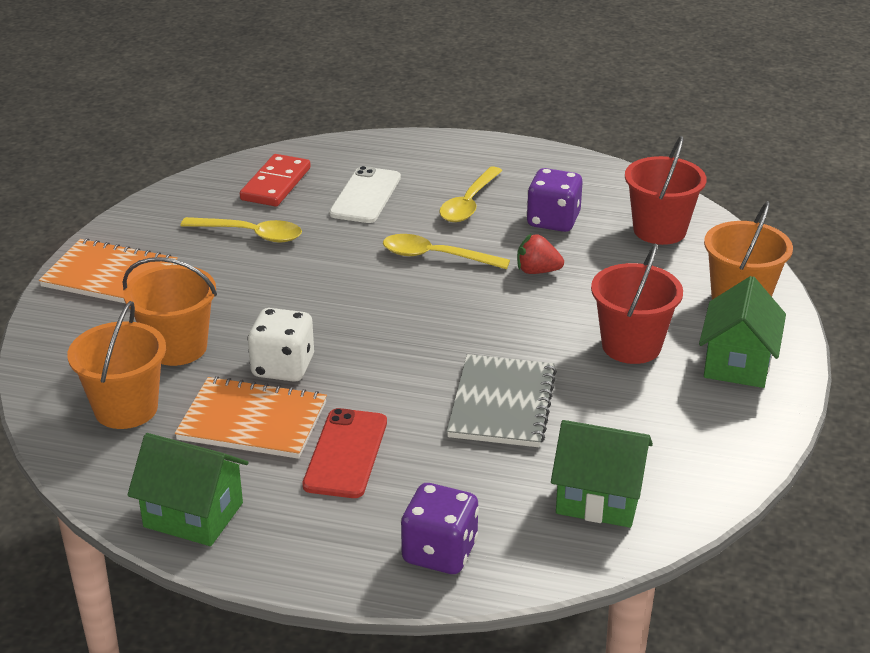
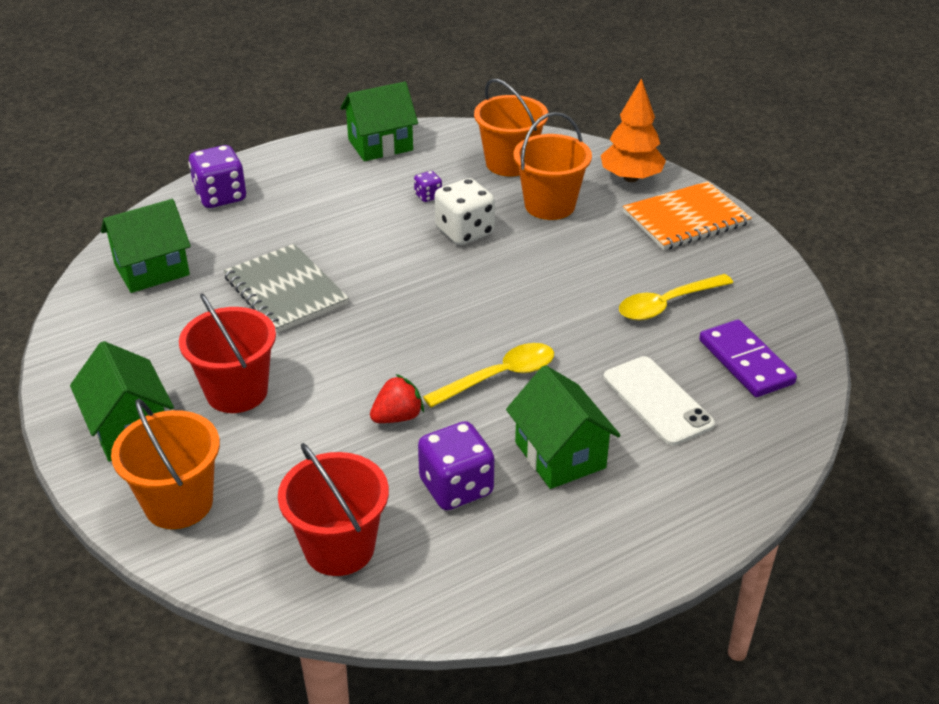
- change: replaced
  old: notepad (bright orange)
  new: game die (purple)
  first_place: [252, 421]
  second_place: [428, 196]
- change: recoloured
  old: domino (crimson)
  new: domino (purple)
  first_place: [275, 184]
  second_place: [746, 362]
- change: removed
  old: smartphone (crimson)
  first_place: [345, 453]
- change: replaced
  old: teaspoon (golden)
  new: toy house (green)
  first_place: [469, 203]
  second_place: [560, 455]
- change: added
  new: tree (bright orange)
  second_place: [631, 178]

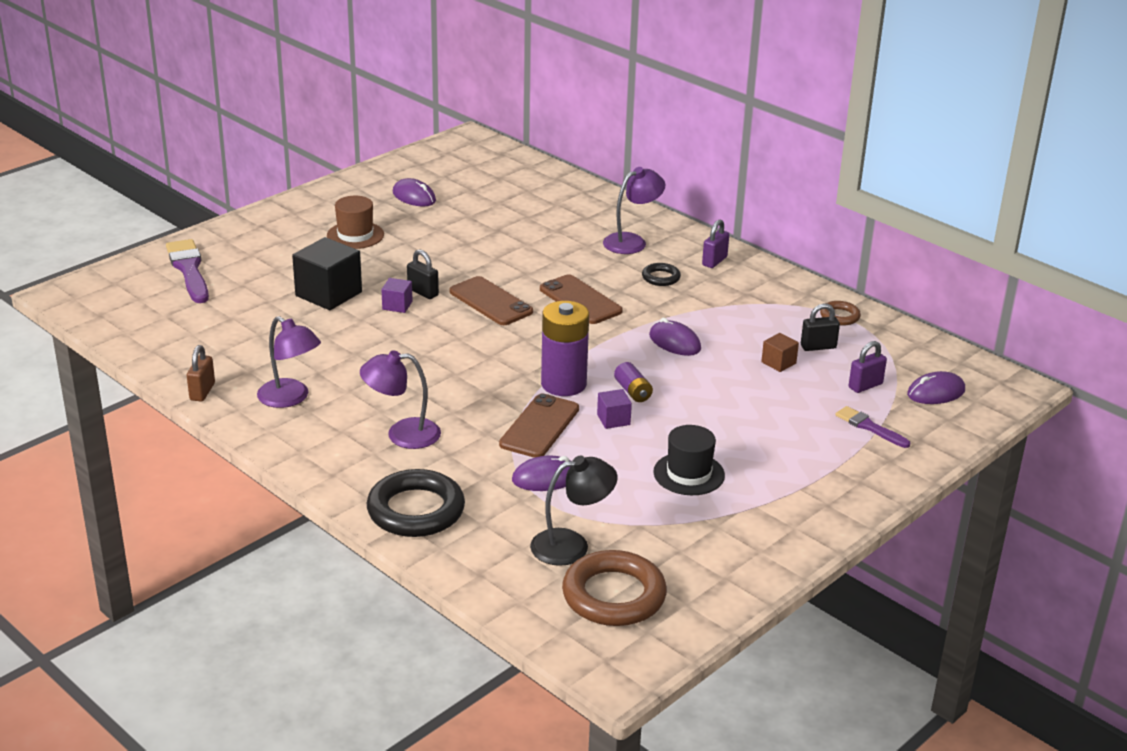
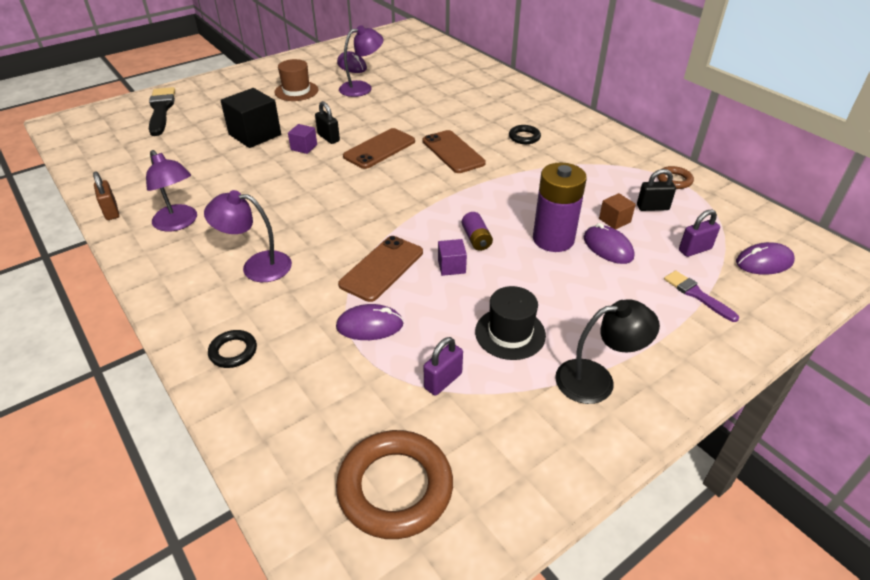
- change: recoloured
  old: paint brush (purple)
  new: paint brush (jet-black)
  first_place: [189, 270]
  second_place: [161, 110]
- change: turned
  old: small lock (brown)
  first_place: [202, 392]
  second_place: [111, 211]
  degrees: -45
- change: resized
  old: ring (jet-black)
  first_place: [416, 510]
  second_place: [233, 351]
  factor: 0.5
- change: turned
  old: smartphone (brown)
  first_place: [490, 302]
  second_place: [379, 149]
  degrees: 75
- change: moved
  old: reading lamp (jet-black)
  first_place: [571, 545]
  second_place: [596, 380]
- change: moved
  old: battery (purple)
  first_place: [563, 384]
  second_place: [553, 239]
- change: moved
  old: reading lamp (purple)
  first_place: [632, 241]
  second_place: [362, 88]
- change: moved
  old: PC mouse (purple)
  first_place: [674, 342]
  second_place: [608, 247]
- change: moved
  old: small lock (purple)
  first_place: [714, 261]
  second_place: [443, 381]

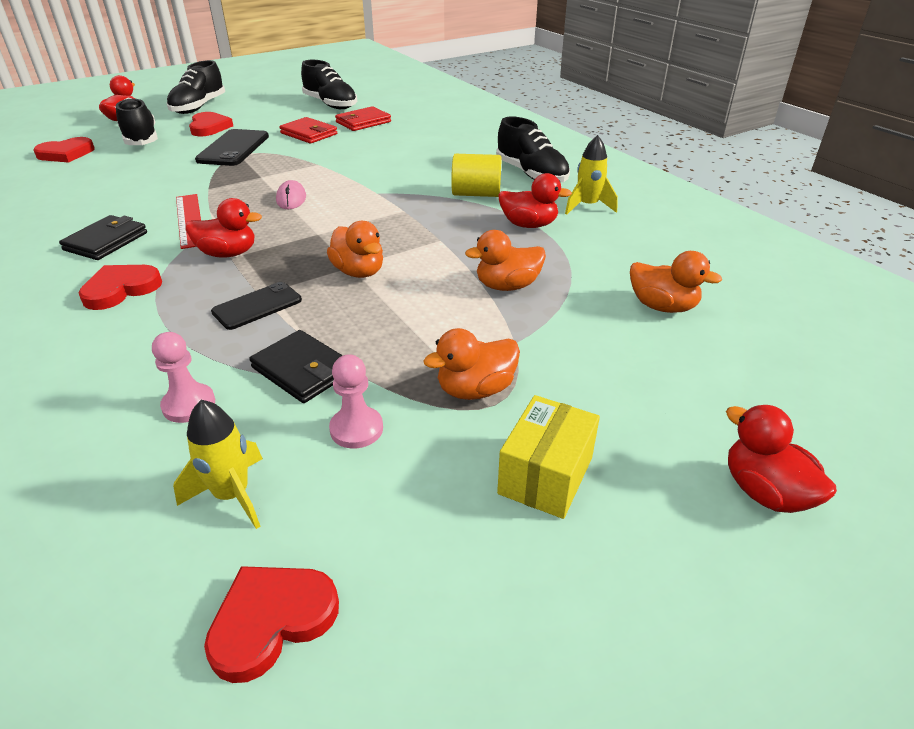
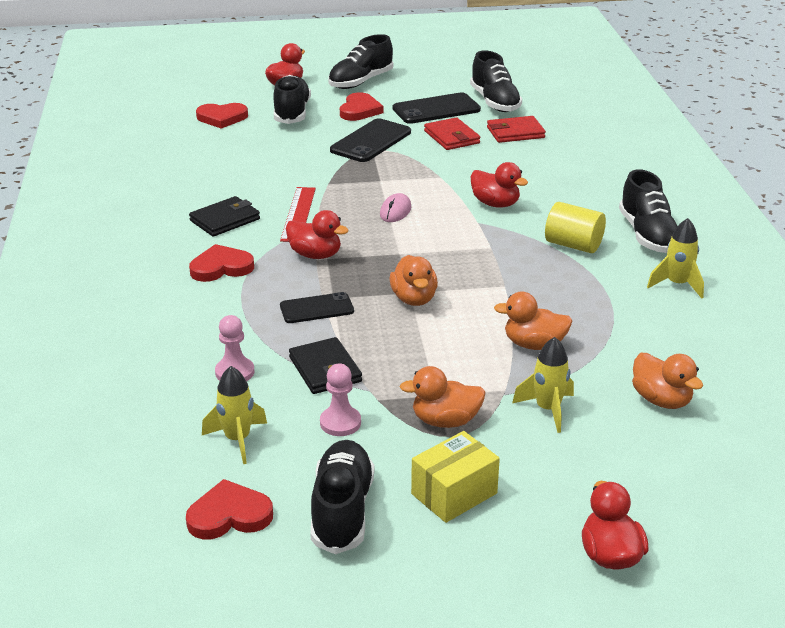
- change: moved
  old: toy duck (crimson)
  first_place: [529, 225]
  second_place: [495, 204]
- change: added
  new: shoe (jet-black)
  second_place: [342, 511]
- change: added
  new: smartphone (jet-black)
  second_place: [436, 109]
- change: added
  new: toy rocket (golden)
  second_place: [548, 409]

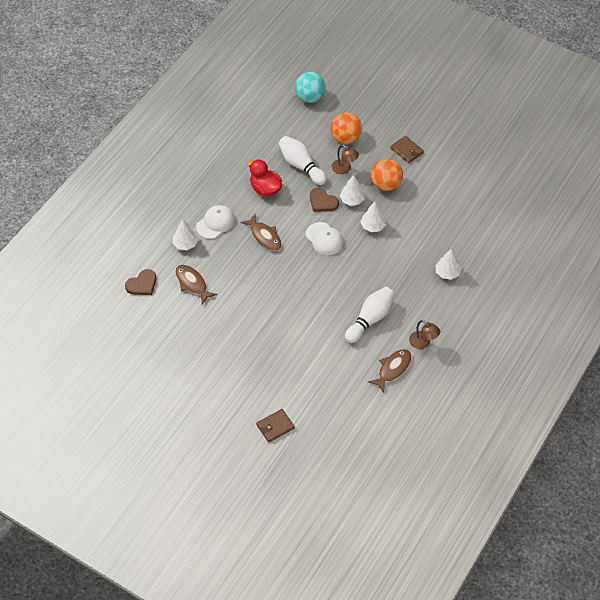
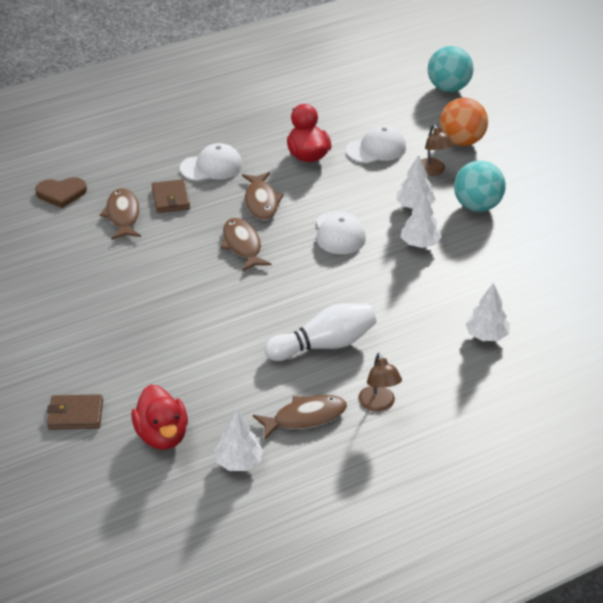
- change: moved
  old: tree (snow-white)
  first_place: [185, 244]
  second_place: [239, 462]
- change: replaced
  old: bowling pin (snow-white)
  new: baseball cap (snow-white)
  first_place: [301, 166]
  second_place: [376, 149]
- change: removed
  old: heart shape (brown)
  first_place: [322, 202]
- change: recoloured
  old: play ball (bright orange)
  new: play ball (teal)
  first_place: [386, 184]
  second_place: [477, 206]
- change: moved
  old: billfold (brown)
  first_place: [407, 150]
  second_place: [171, 199]
- change: added
  new: toy duck (crimson)
  second_place: [162, 436]
- change: added
  new: fish figure (brown)
  second_place: [242, 245]

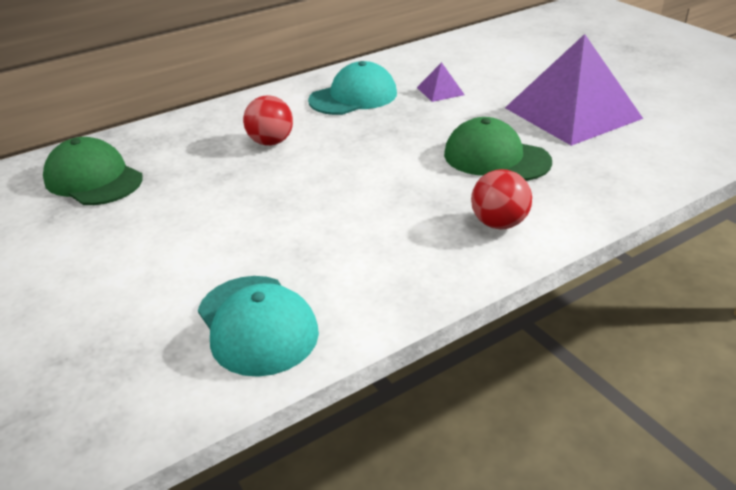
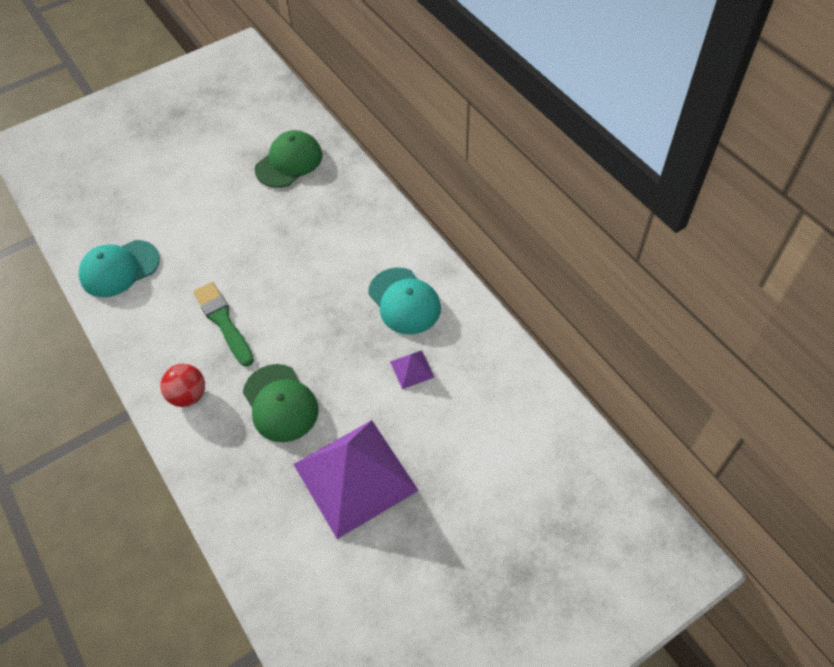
- change: removed
  old: play ball (crimson)
  first_place: [271, 142]
- change: turned
  old: baseball cap (green)
  first_place: [496, 158]
  second_place: [280, 403]
  degrees: 120
- change: added
  new: paint brush (green)
  second_place: [223, 322]

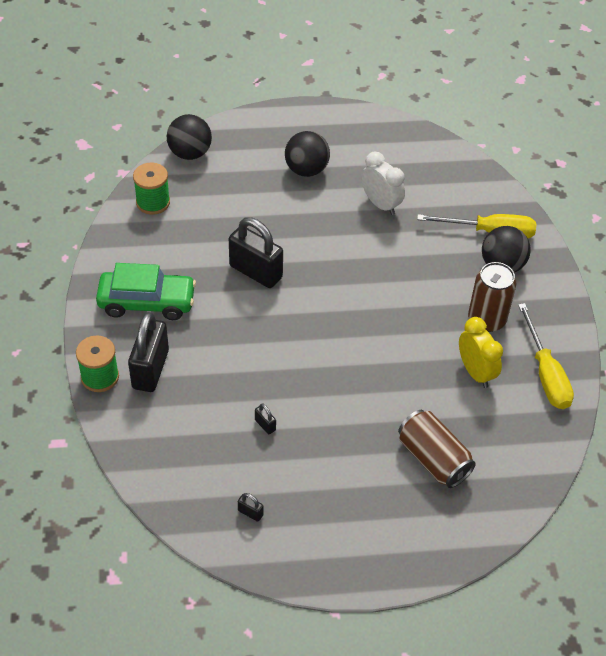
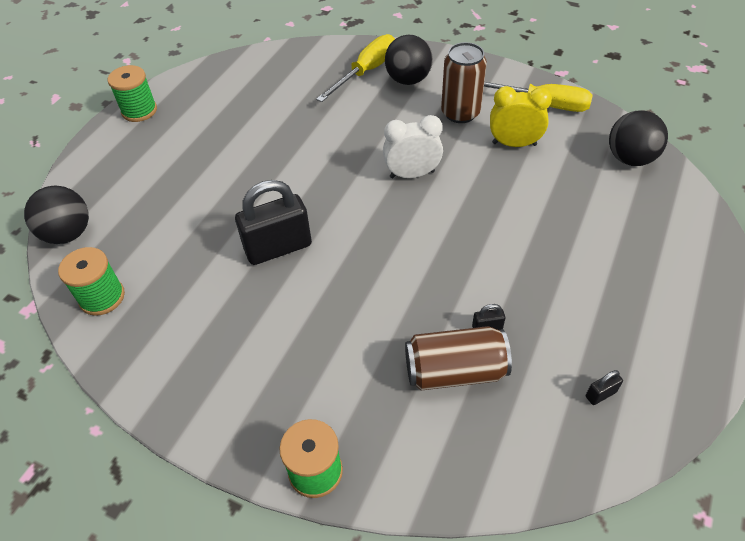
- change: removed
  old: car (green)
  first_place: [147, 302]
- change: removed
  old: small lock (jet-black)
  first_place: [150, 369]
- change: moved
  old: play ball (jet-black)
  first_place: [306, 170]
  second_place: [630, 158]
- change: moved
  old: alarm clock (snow-white)
  first_place: [380, 204]
  second_place: [412, 174]
- change: moved
  old: can (brown)
  first_place: [433, 459]
  second_place: [455, 371]
- change: added
  new: spool (green)
  second_place: [139, 111]

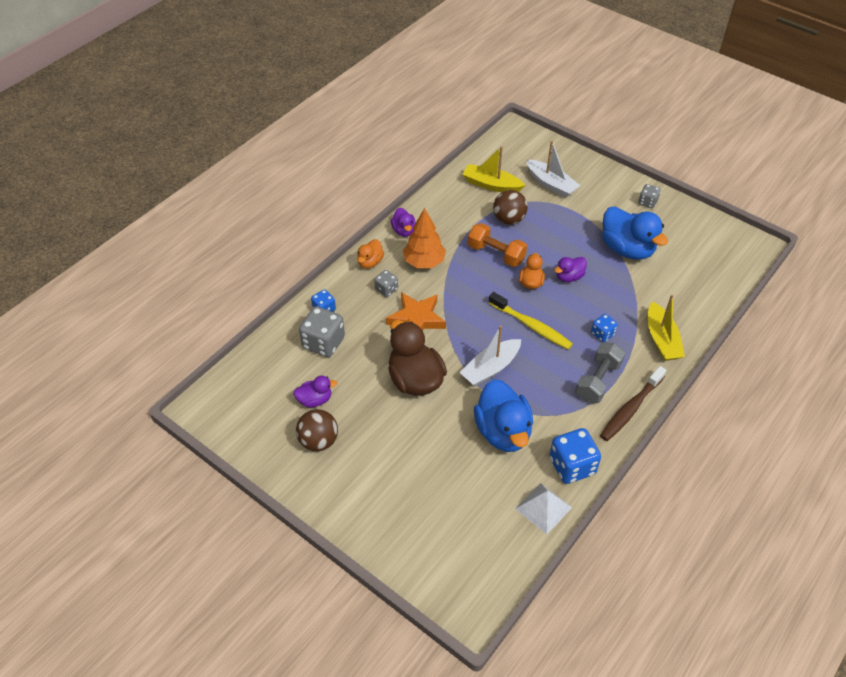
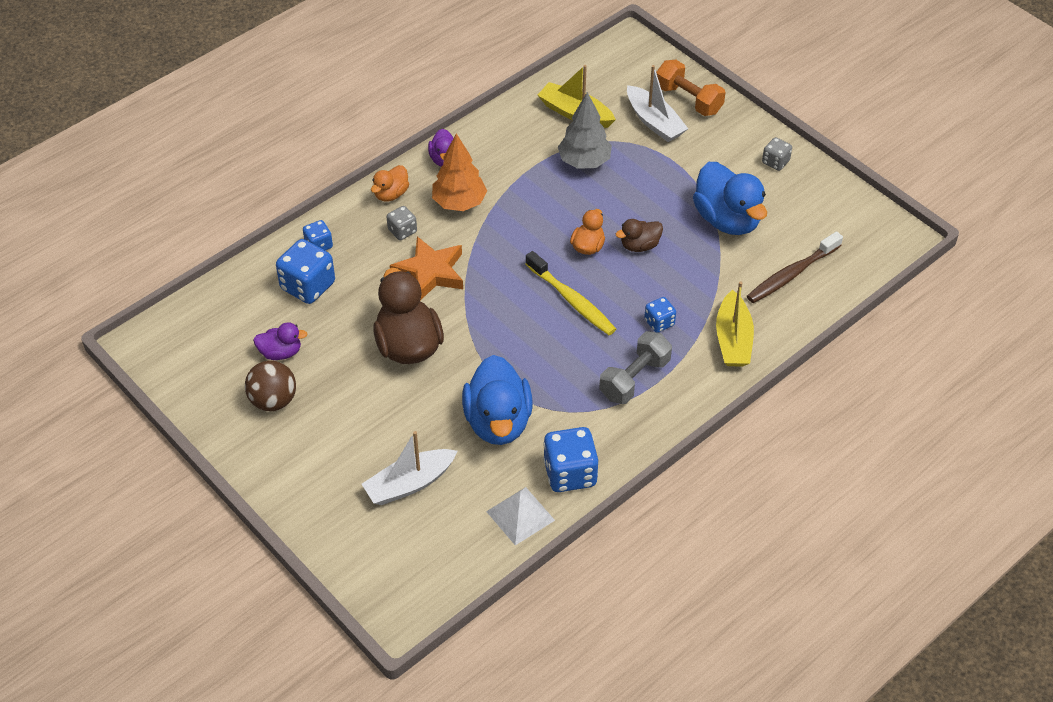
- change: recoloured
  old: game die (gray)
  new: game die (royal blue)
  first_place: [323, 343]
  second_place: [308, 286]
- change: moved
  old: sailboat (snow-white)
  first_place: [490, 368]
  second_place: [409, 484]
- change: moved
  old: hand weight (bright orange)
  first_place: [496, 254]
  second_place: [688, 100]
- change: replaced
  old: play ball (brown)
  new: tree (gray)
  first_place: [509, 219]
  second_place: [584, 162]
- change: recoloured
  old: toy duck (purple)
  new: toy duck (brown)
  first_place: [569, 277]
  second_place: [639, 245]
- change: moved
  old: toothbrush (brown)
  first_place: [630, 409]
  second_place: [791, 274]

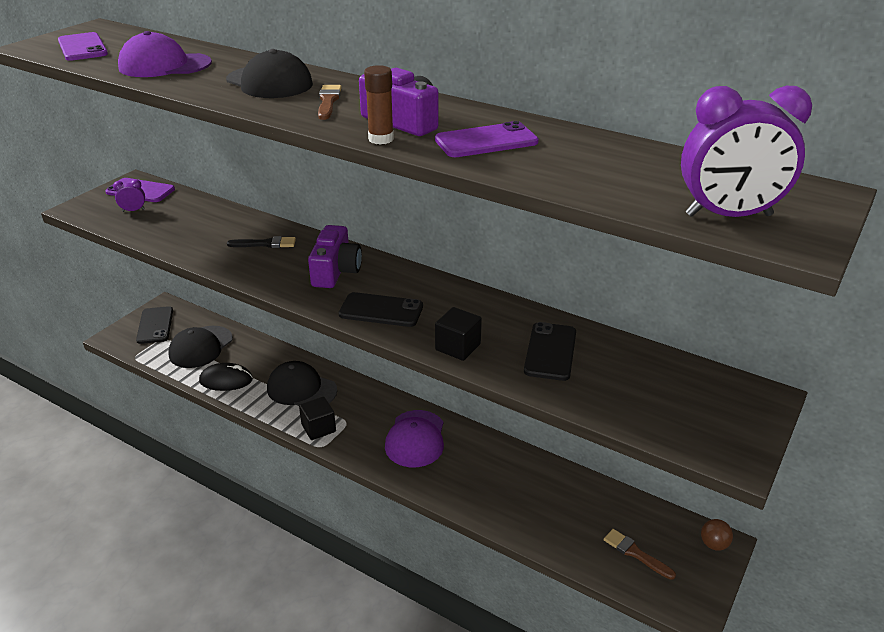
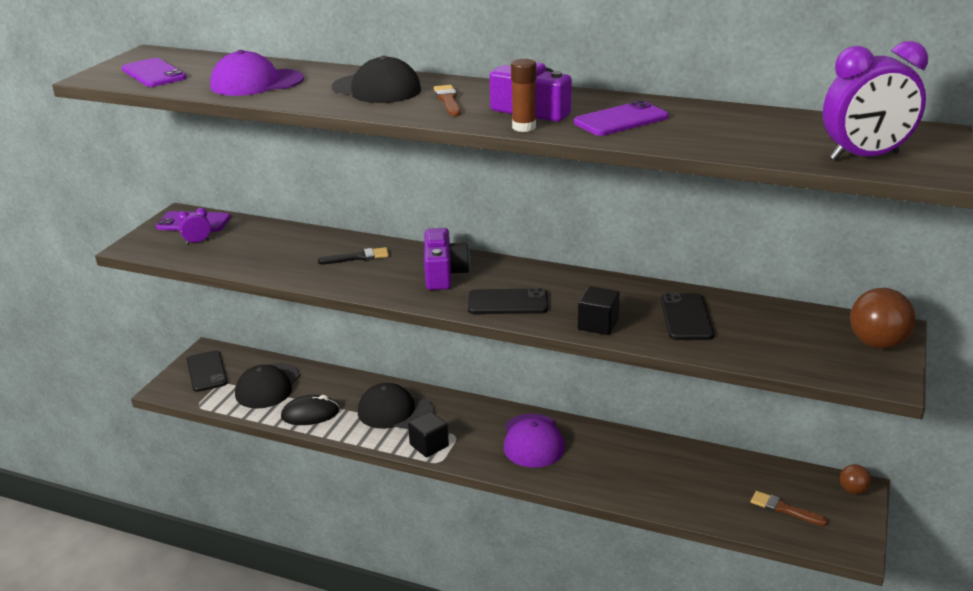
- change: added
  new: play ball (brown)
  second_place: [877, 343]

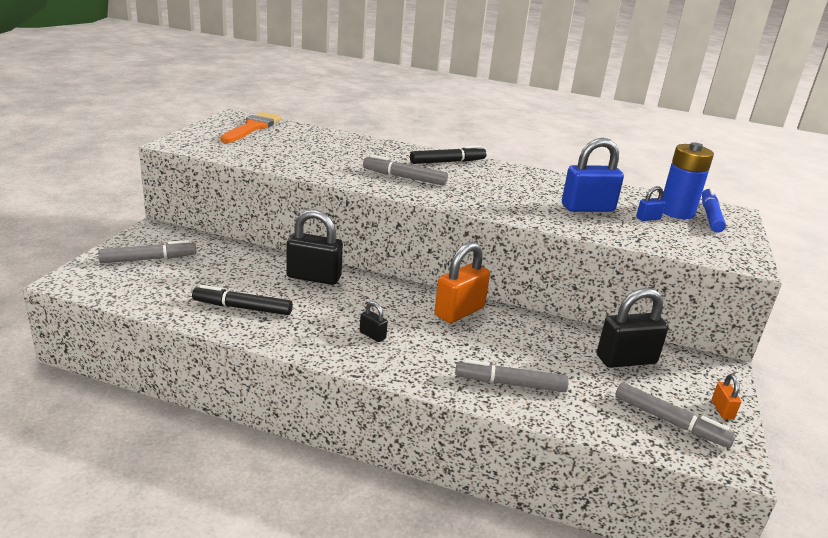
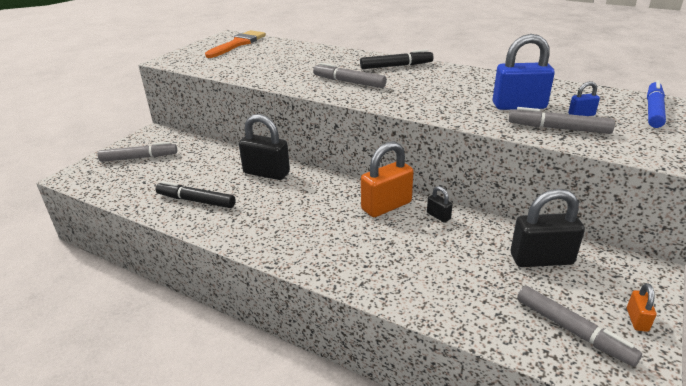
- change: moved
  old: small lock (jet-black)
  first_place: [372, 335]
  second_place: [438, 216]
- change: moved
  old: marker (gray)
  first_place: [511, 384]
  second_place: [559, 128]
- change: removed
  old: battery (royal blue)
  first_place: [676, 212]

